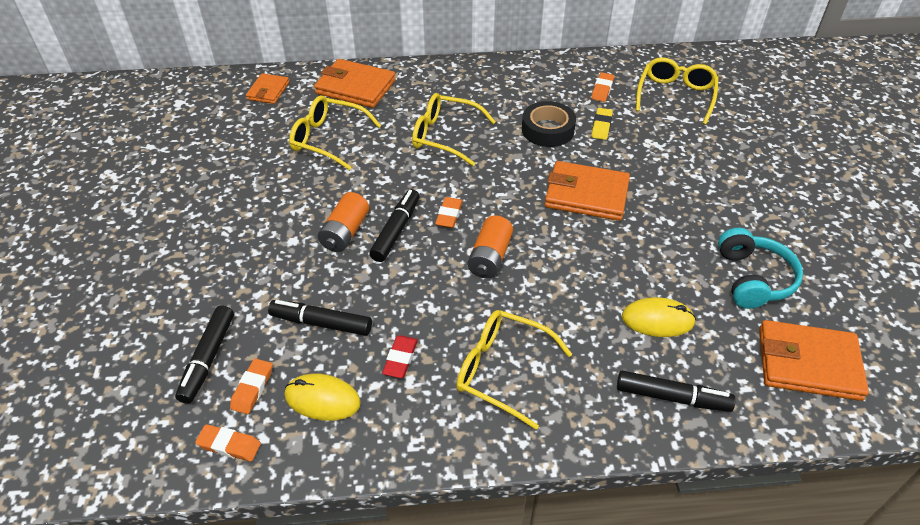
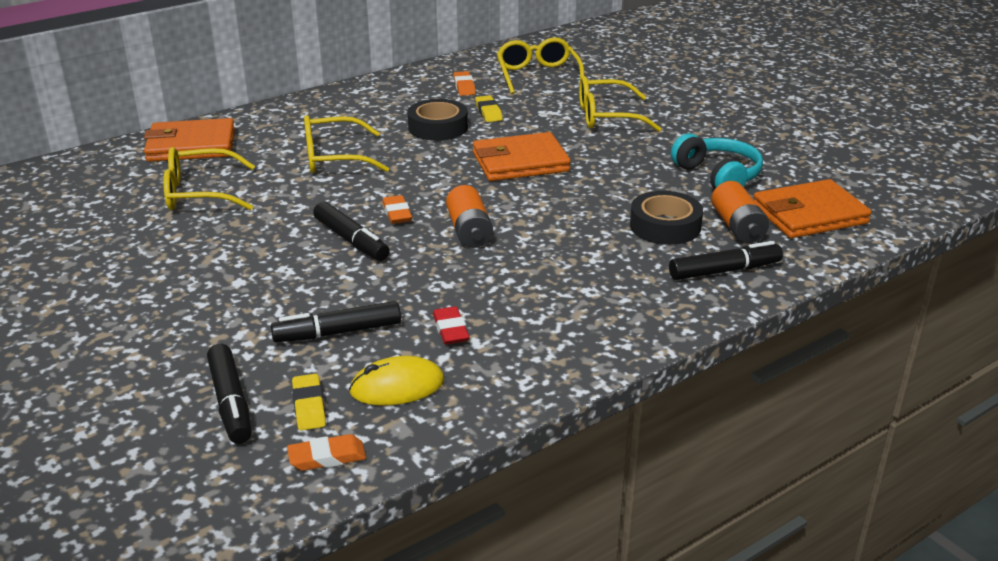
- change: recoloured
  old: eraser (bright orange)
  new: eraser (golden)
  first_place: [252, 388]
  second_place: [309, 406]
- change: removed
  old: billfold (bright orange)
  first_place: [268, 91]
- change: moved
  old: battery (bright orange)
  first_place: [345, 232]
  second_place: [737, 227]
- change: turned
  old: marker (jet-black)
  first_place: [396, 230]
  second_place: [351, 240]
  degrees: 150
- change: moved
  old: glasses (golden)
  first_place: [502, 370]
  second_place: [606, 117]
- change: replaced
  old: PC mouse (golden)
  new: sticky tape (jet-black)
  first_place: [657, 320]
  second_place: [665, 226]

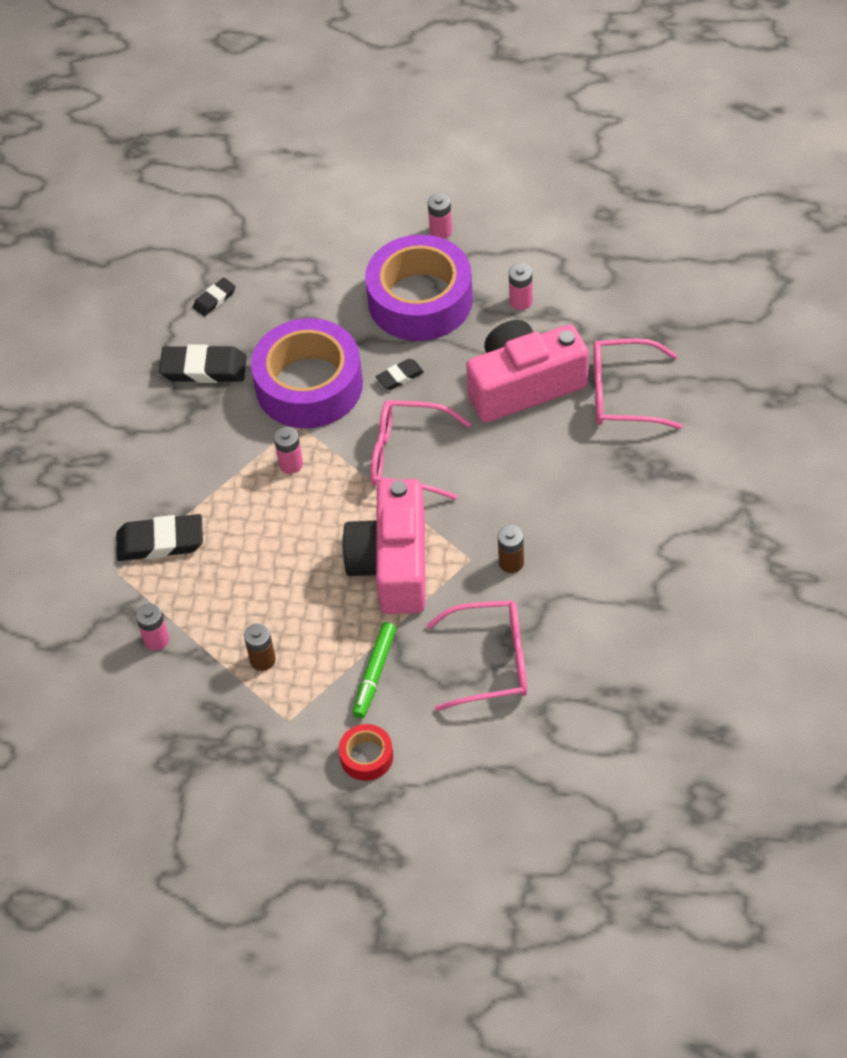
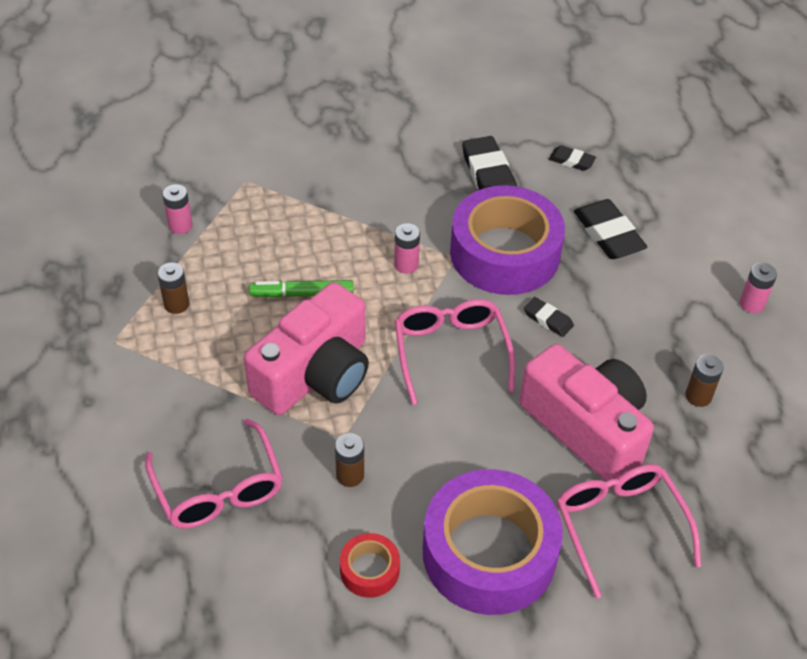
- change: moved
  old: eraser (jet-black)
  first_place: [160, 542]
  second_place: [608, 234]
- change: moved
  old: sticky tape (crimson)
  first_place: [366, 757]
  second_place: [369, 570]
- change: turned
  old: compact camera (rose-pink)
  first_place: [393, 564]
  second_place: [315, 374]
  degrees: 150
- change: moved
  old: marker (green)
  first_place: [374, 674]
  second_place: [302, 294]
- change: moved
  old: sticky tape (purple)
  first_place: [420, 300]
  second_place: [489, 553]
- change: recoloured
  old: battery (rose-pink)
  new: battery (brown)
  first_place: [521, 301]
  second_place: [698, 396]

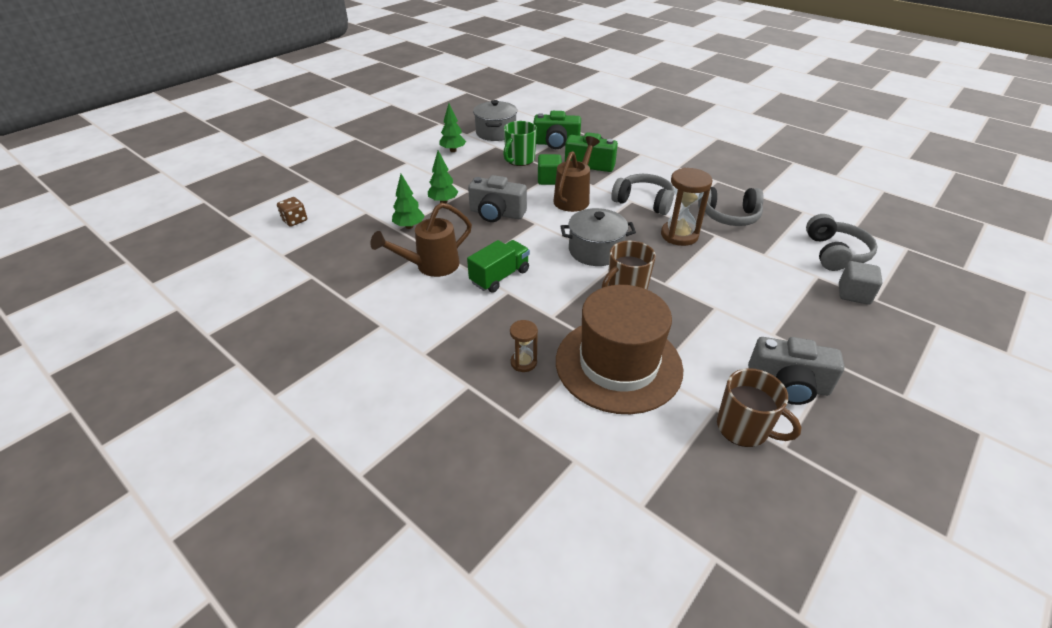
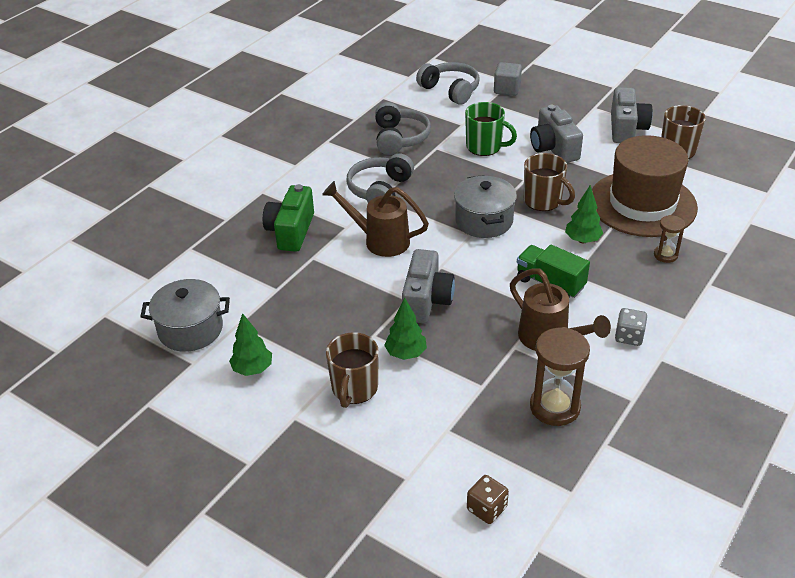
- change: moved
  old: tree (green)
  first_place: [409, 226]
  second_place: [582, 240]
- change: moved
  old: mug (green)
  first_place: [519, 160]
  second_place: [485, 147]
- change: removed
  old: compact camera (green)
  first_place: [556, 144]
- change: removed
  old: cube (green)
  first_place: [549, 180]
- change: moved
  old: sandglass (brown)
  first_place: [679, 235]
  second_place: [555, 407]
- change: turned
  old: headphones (gray)
  first_place: [834, 253]
  second_place: [450, 90]
  degrees: 45
- change: added
  new: mug (brown)
  second_place: [354, 389]
- change: added
  new: compact camera (gray)
  second_place: [553, 148]
- change: added
  new: game die (gray)
  second_place: [629, 336]

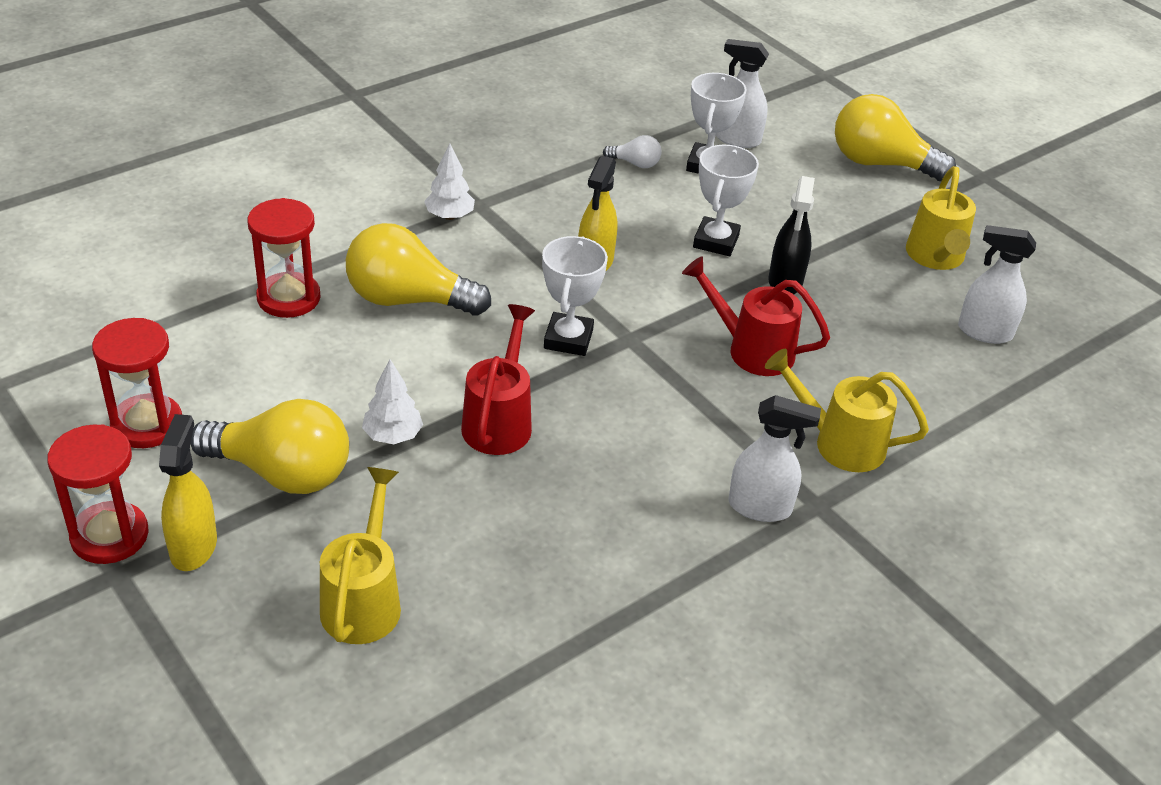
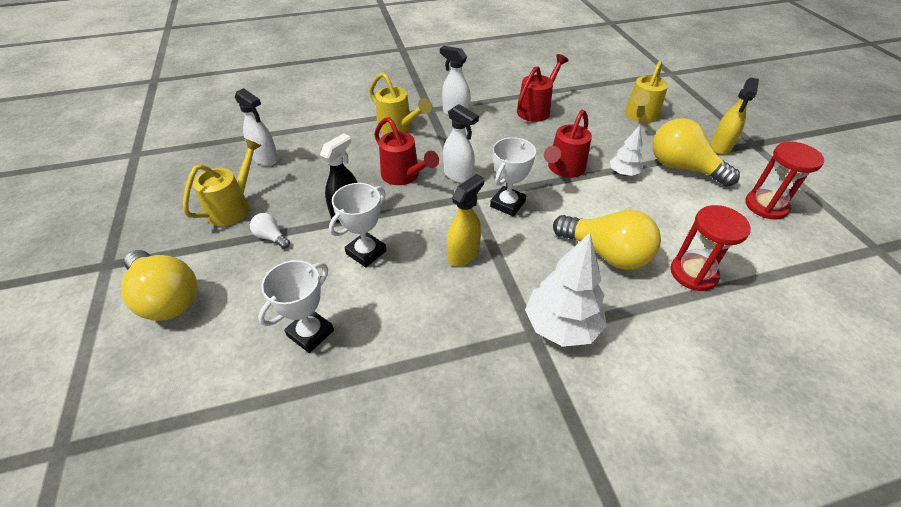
- change: removed
  old: sandglass (crimson)
  first_place: [109, 535]
- change: resized
  old: tree (snow-white)
  first_place: [449, 216]
  second_place: [561, 326]
  factor: 1.79
- change: moved
  old: light bulb (snow-white)
  first_place: [635, 163]
  second_place: [271, 237]
- change: moved
  old: spray bottle (snow-white)
  first_place: [737, 139]
  second_place: [458, 175]
- change: added
  new: watering pot (crimson)
  second_place: [536, 109]

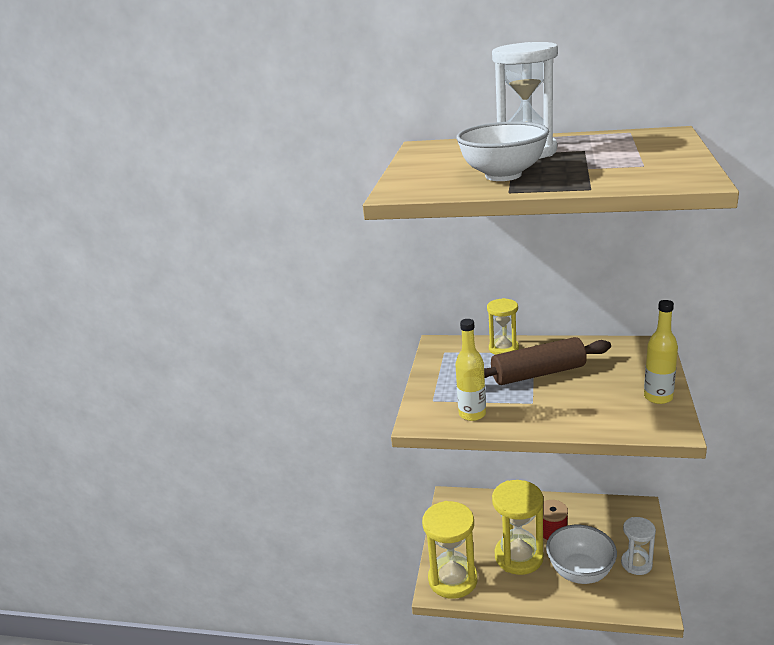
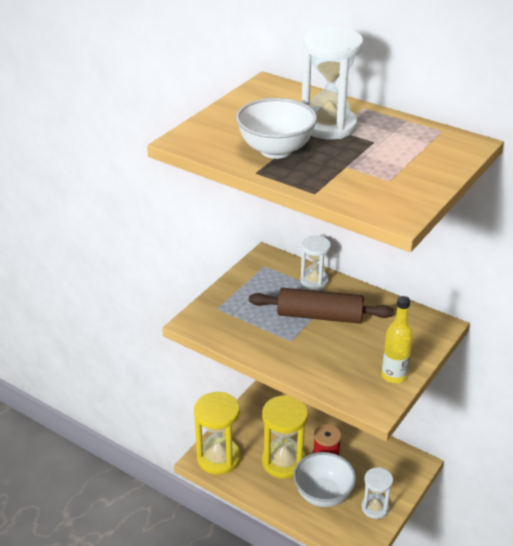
- change: removed
  old: bottle (golden)
  first_place: [472, 414]
- change: recoloured
  old: sandglass (golden)
  new: sandglass (snow-white)
  first_place: [503, 348]
  second_place: [314, 281]

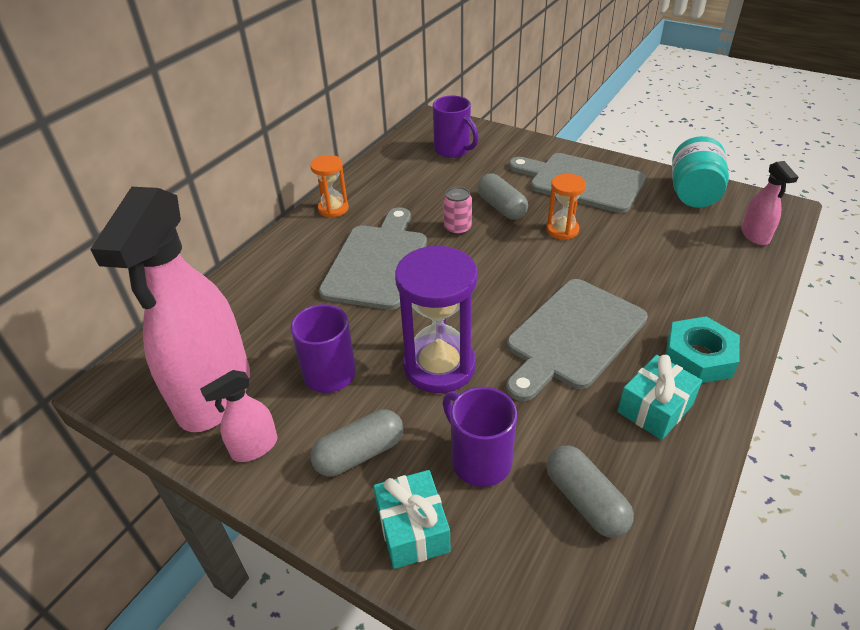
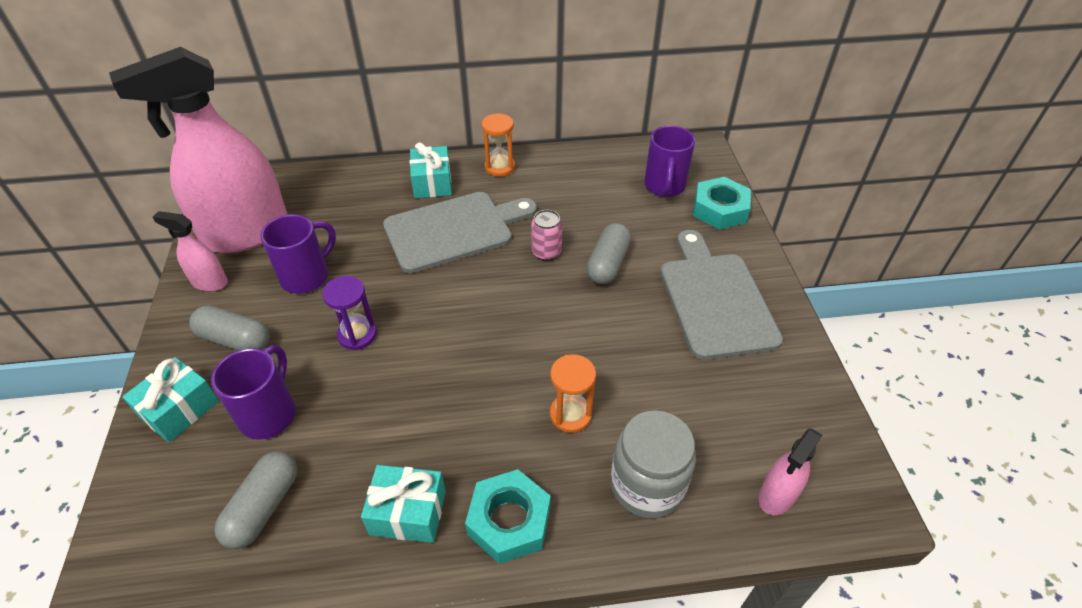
- change: resized
  old: sandglass (purple)
  first_place: [439, 366]
  second_place: [357, 335]
  factor: 0.55
- change: removed
  old: bread board (gray)
  first_place: [572, 336]
- change: moved
  old: sandglass (bright orange)
  first_place: [562, 230]
  second_place: [570, 414]
- change: removed
  old: preserve jar (teal)
  first_place: [693, 193]
- change: added
  new: gift (teal)
  second_place: [432, 183]
- change: added
  new: preserve jar (gray)
  second_place: [647, 485]
- change: added
  new: hex nut (teal)
  second_place: [720, 209]

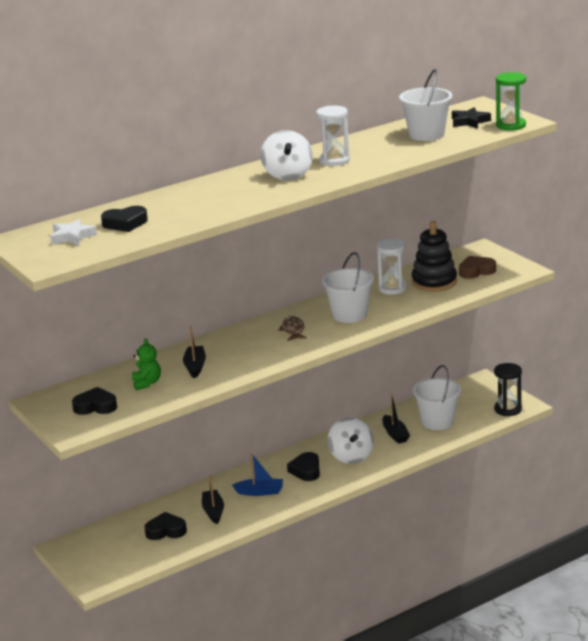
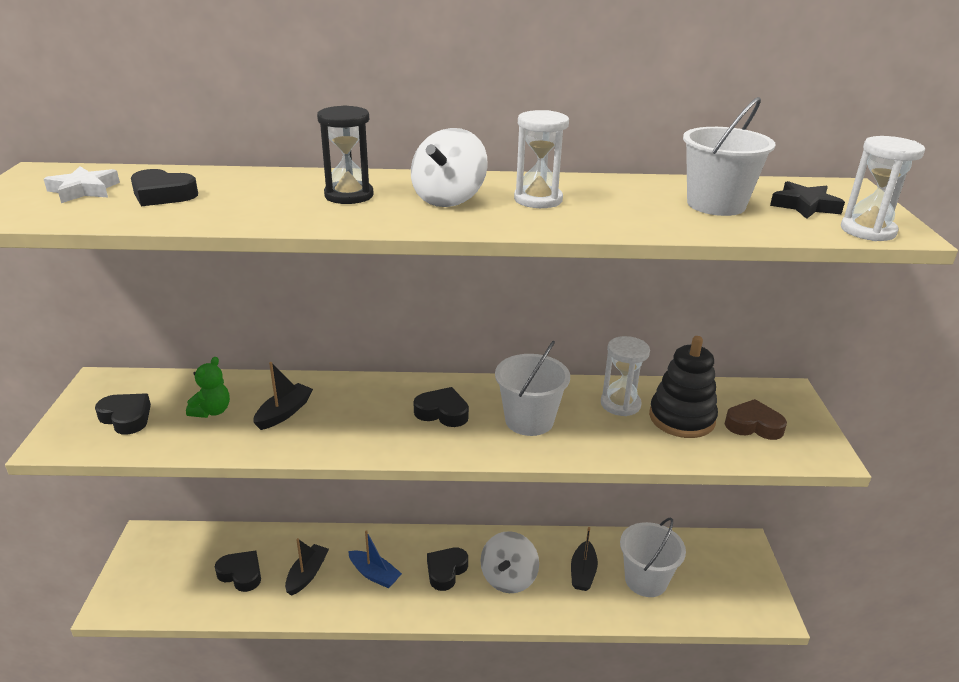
- change: replaced
  old: fish figure (brown)
  new: heart shape (jet-black)
  first_place: [293, 330]
  second_place: [442, 412]
- change: moved
  old: sandglass (jet-black)
  first_place: [508, 409]
  second_place: [349, 195]
- change: recoloured
  old: sandglass (green)
  new: sandglass (snow-white)
  first_place: [511, 125]
  second_place: [868, 231]

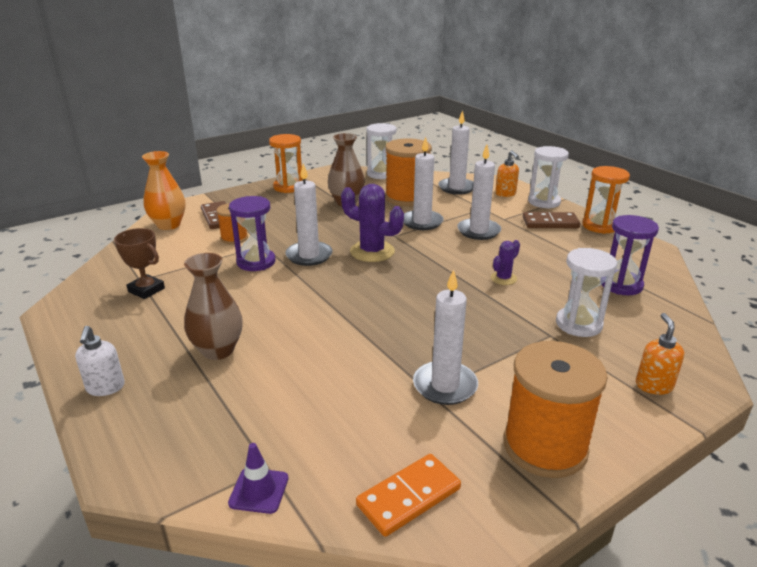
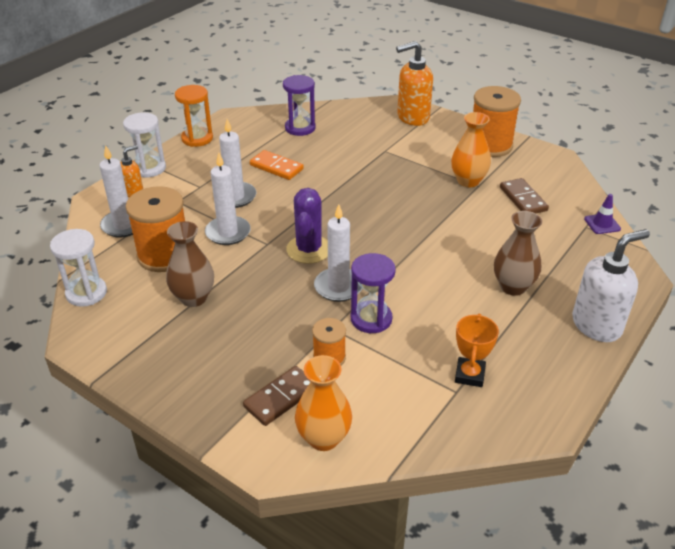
- change: resized
  old: soap pump (snow-white)
  first_place: [105, 388]
  second_place: [597, 325]
  factor: 1.83
- change: recoloured
  old: prize cup (brown)
  new: prize cup (bright orange)
  first_place: [146, 290]
  second_place: [469, 375]
- change: removed
  old: sandglass (bright orange)
  first_place: [288, 187]
- change: moved
  old: domino (bright orange)
  first_place: [409, 497]
  second_place: [276, 167]
- change: replaced
  old: candle (snow-white)
  new: tall vase (bright orange)
  first_place: [445, 386]
  second_place: [468, 181]
- change: removed
  old: cactus (purple)
  first_place: [503, 278]
- change: moved
  old: domino (brown)
  first_place: [550, 223]
  second_place: [523, 199]
- change: removed
  old: sandglass (snow-white)
  first_place: [578, 324]
- change: resized
  old: soap pump (bright orange)
  first_place: [653, 385]
  second_place: [412, 117]
  factor: 1.83

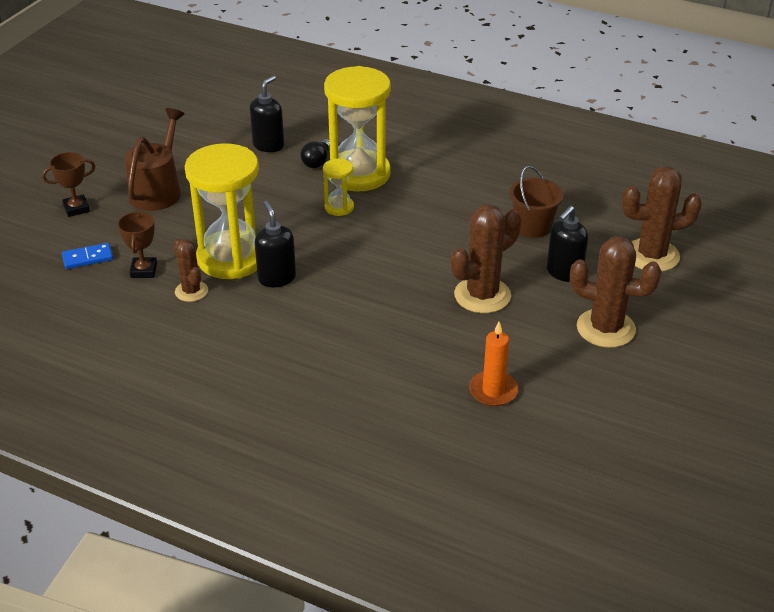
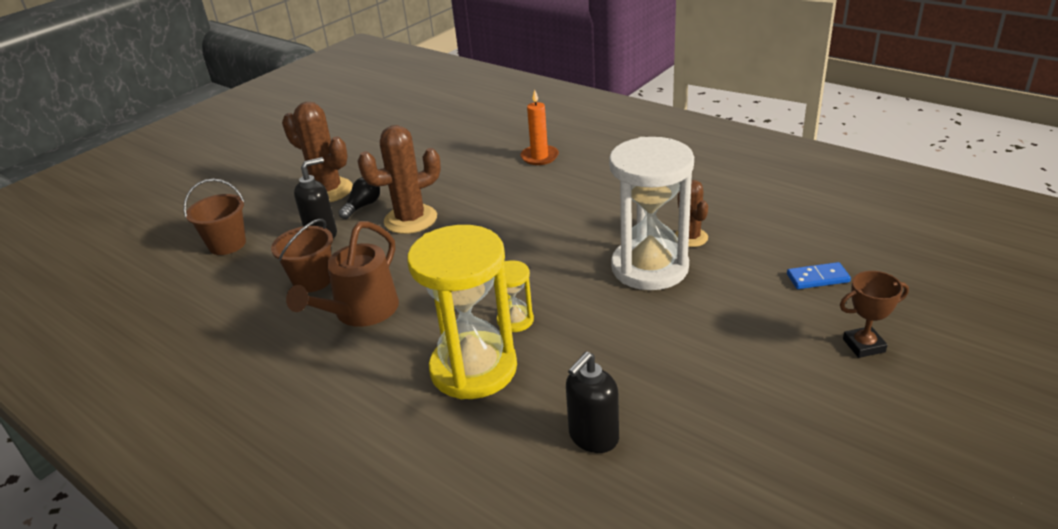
- change: removed
  old: prize cup (brown)
  first_place: [143, 270]
- change: moved
  old: watering pot (brown)
  first_place: [158, 190]
  second_place: [361, 312]
- change: recoloured
  old: sandglass (golden)
  new: sandglass (snow-white)
  first_place: [231, 258]
  second_place: [649, 268]
- change: removed
  old: soap pump (jet-black)
  first_place: [277, 278]
- change: moved
  old: light bulb (jet-black)
  first_place: [317, 161]
  second_place: [362, 206]
- change: moved
  old: candle (bright orange)
  first_place: [493, 391]
  second_place: [539, 157]
- change: replaced
  old: cactus (brown)
  new: sand bucket (brown)
  first_place: [652, 255]
  second_place: [227, 244]

